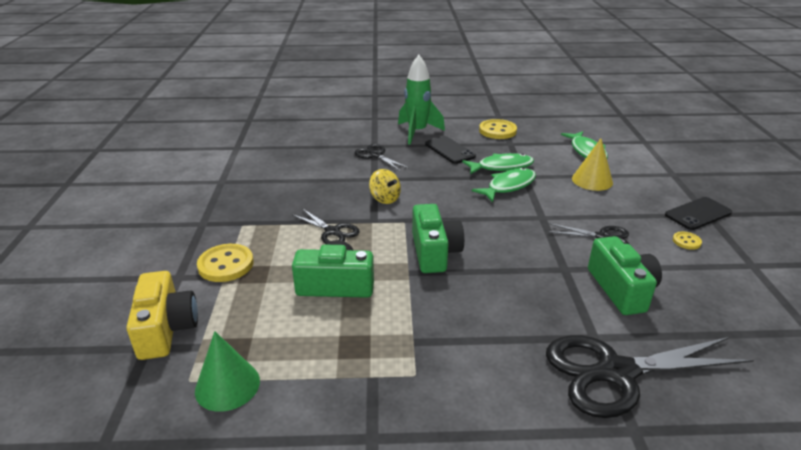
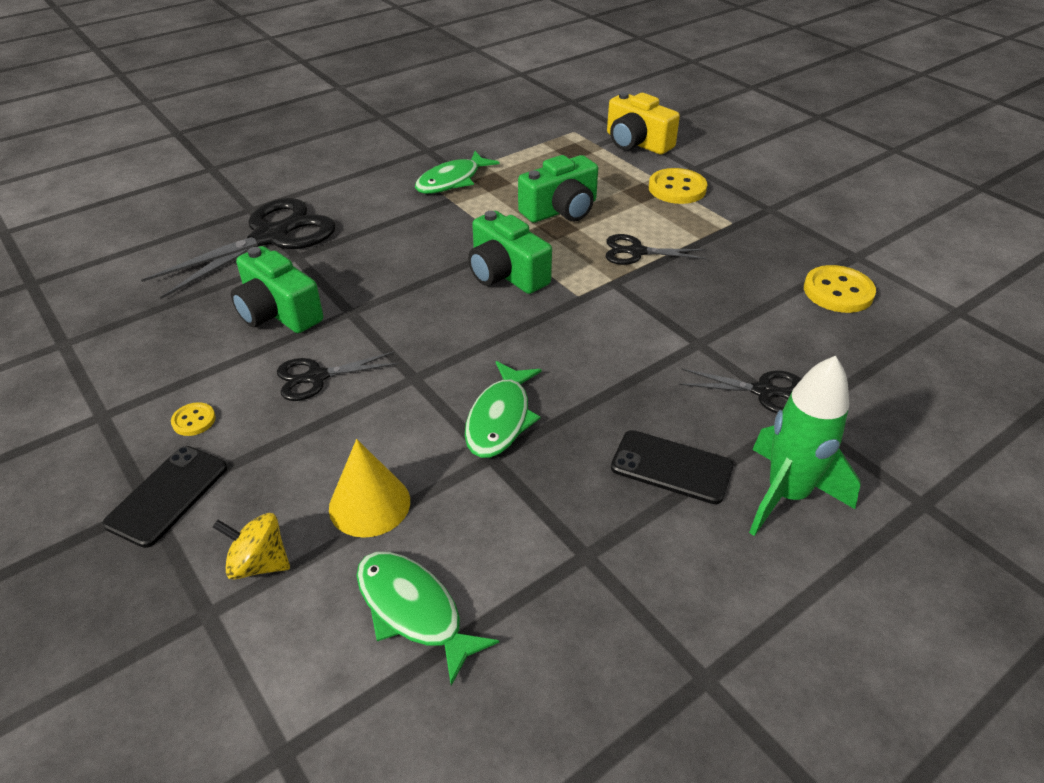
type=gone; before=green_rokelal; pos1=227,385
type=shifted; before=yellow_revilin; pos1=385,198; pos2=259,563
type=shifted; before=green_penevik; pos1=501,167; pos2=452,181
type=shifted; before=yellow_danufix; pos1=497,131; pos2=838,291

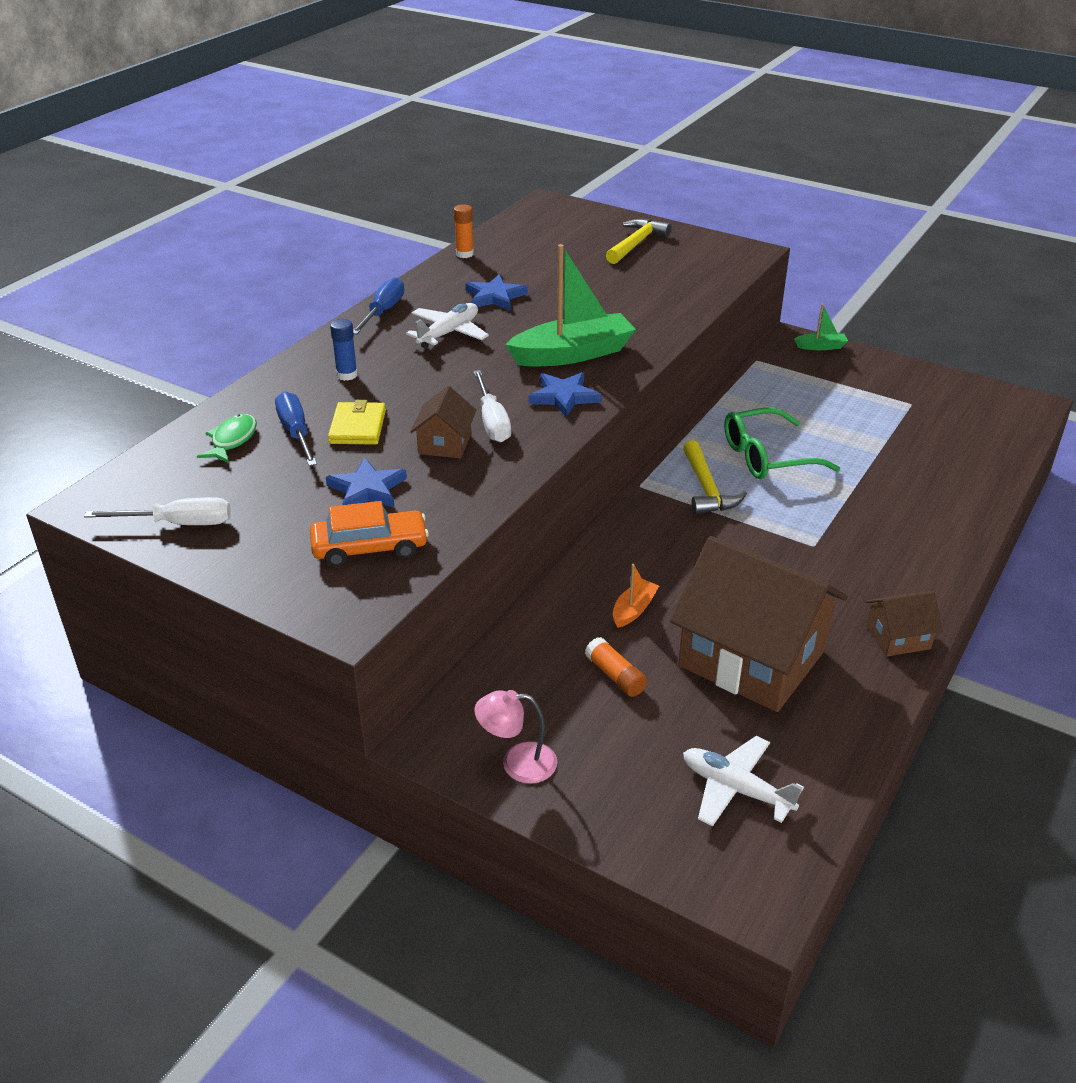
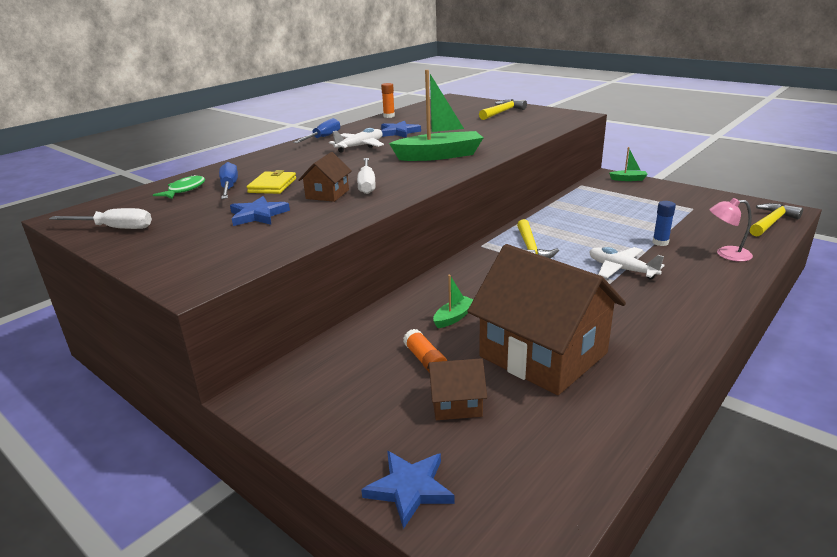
type=gone; before=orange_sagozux; pos1=370,548
type=gone; before=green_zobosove; pos1=767,457
type=new; after=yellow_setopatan; pos2=771,222
type=shifted; before=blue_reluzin; pos1=347,375; pos2=660,242
type=shifted; before=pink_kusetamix; pos1=517,763; pos2=726,254
type=shifted; before=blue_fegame; pos1=564,397; pos2=410,488
type=shifted; before=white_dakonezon; pos1=736,789; pos2=621,269
type=shifted; before=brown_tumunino; pos1=898,637; pos2=456,404
type=repainted; before=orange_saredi; after=green_saredi; pos1=633,610; pos2=454,317

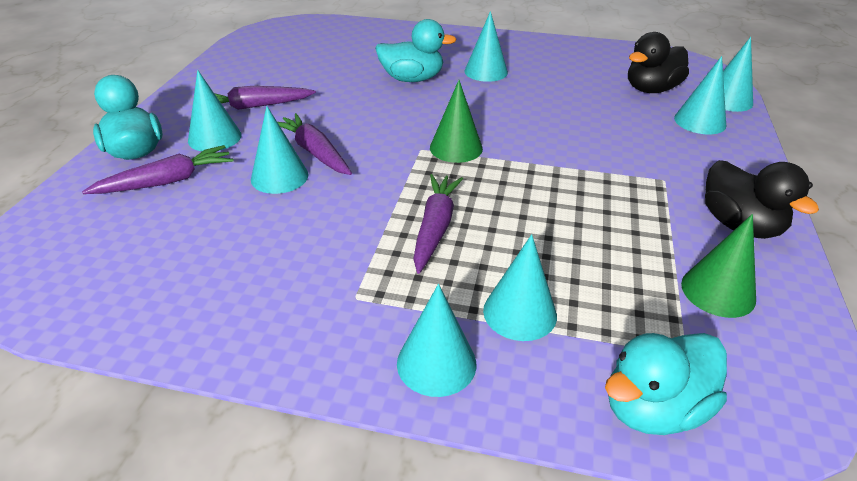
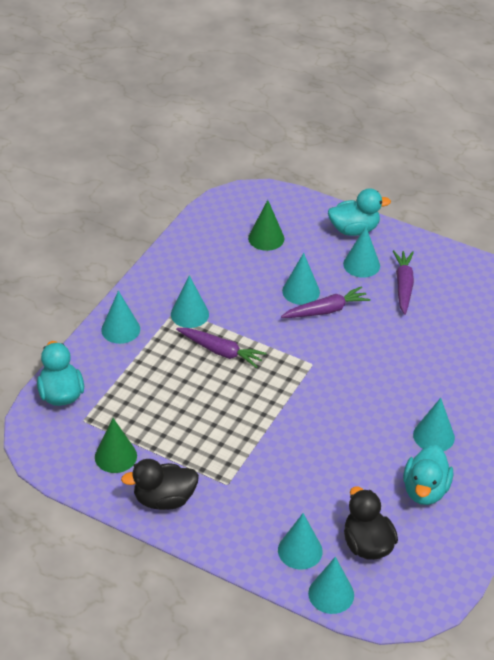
type=gone; before=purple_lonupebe; pos1=167,181
type=shifted; before=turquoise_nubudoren; pos1=412,79; pos2=425,490
type=shifted; before=green_rokelal; pos1=456,148; pos2=266,238
type=shifted; before=turquoise_rokelal; pos1=520,312; pos2=189,314

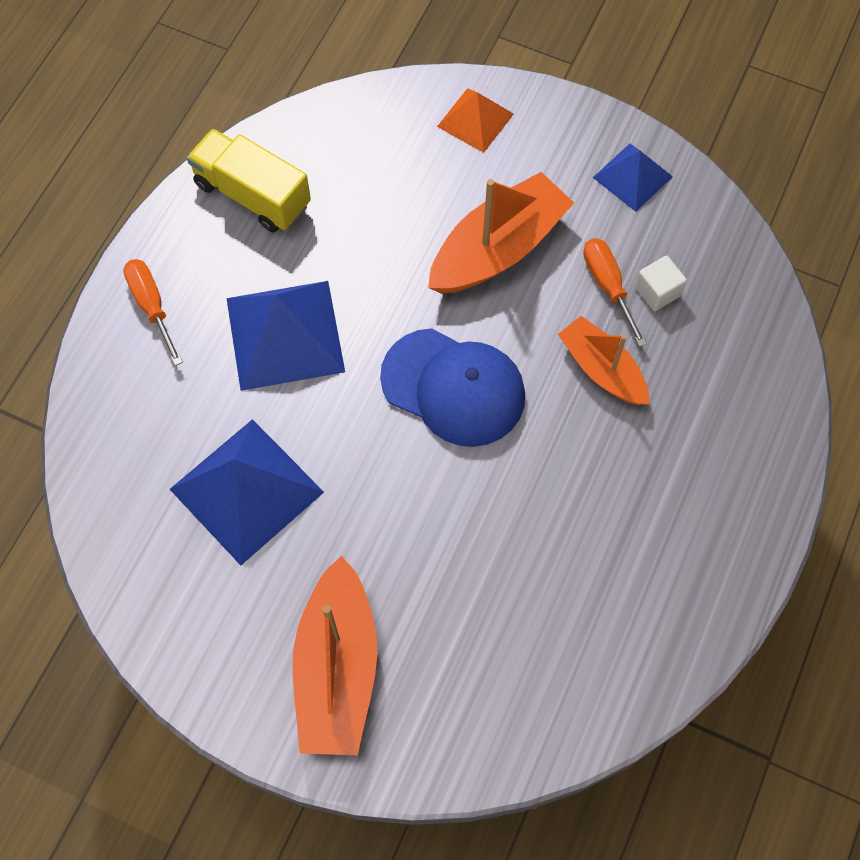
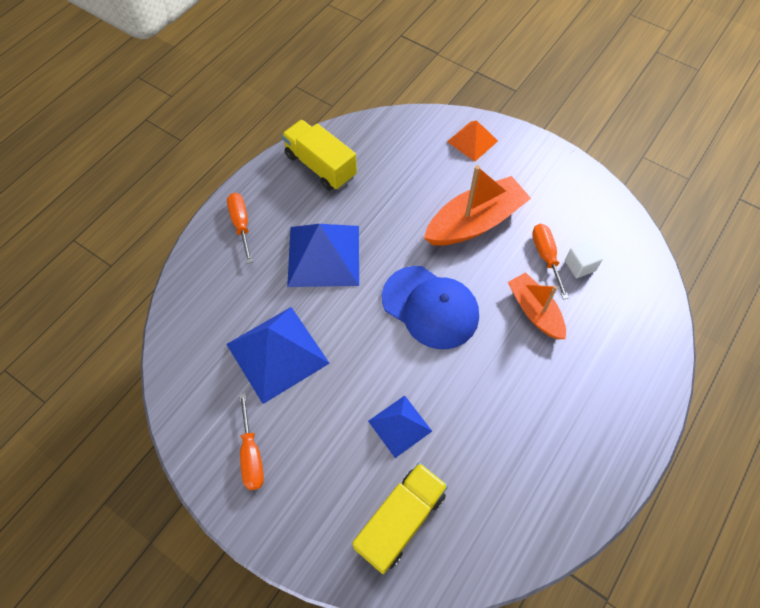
type=gone; before=orange_saredi; pos1=337,668
type=new; after=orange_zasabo; pos2=251,454
type=new; after=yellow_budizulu; pos2=400,520
type=shifted; before=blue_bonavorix; pos1=632,177; pos2=399,426

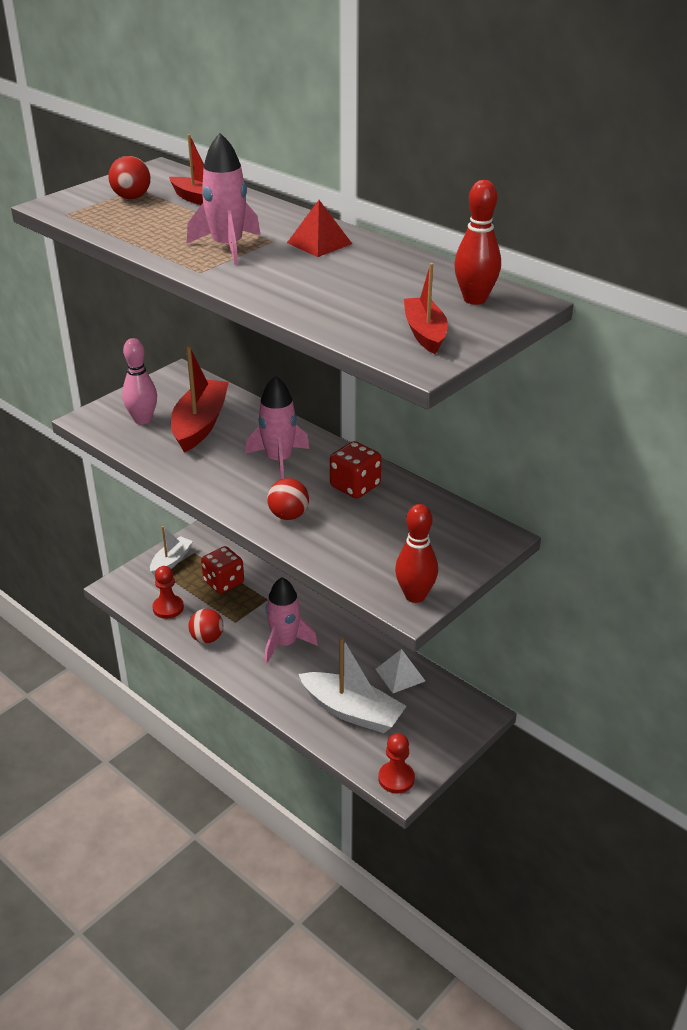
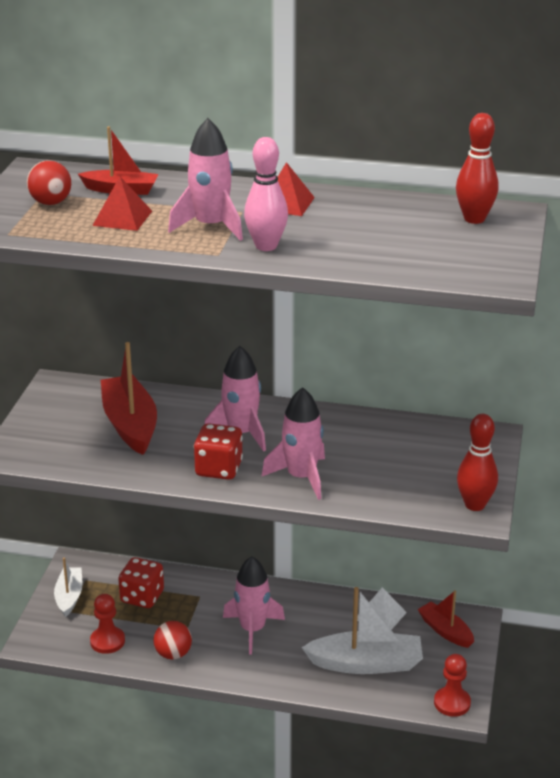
type=new; after=red_bonavorix; pos2=122,218
type=shifted; before=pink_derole; pos1=142,420; pos2=266,246
type=shifted; before=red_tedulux; pos1=355,486; pos2=218,469
type=shifted; before=red_saredi; pos1=425,333; pos2=445,631
type=swapped; before=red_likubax; after=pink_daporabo; pos1=288,515; pos2=301,477

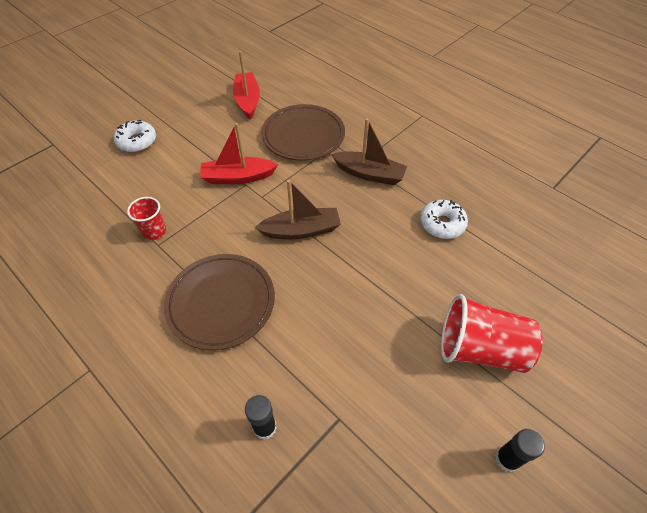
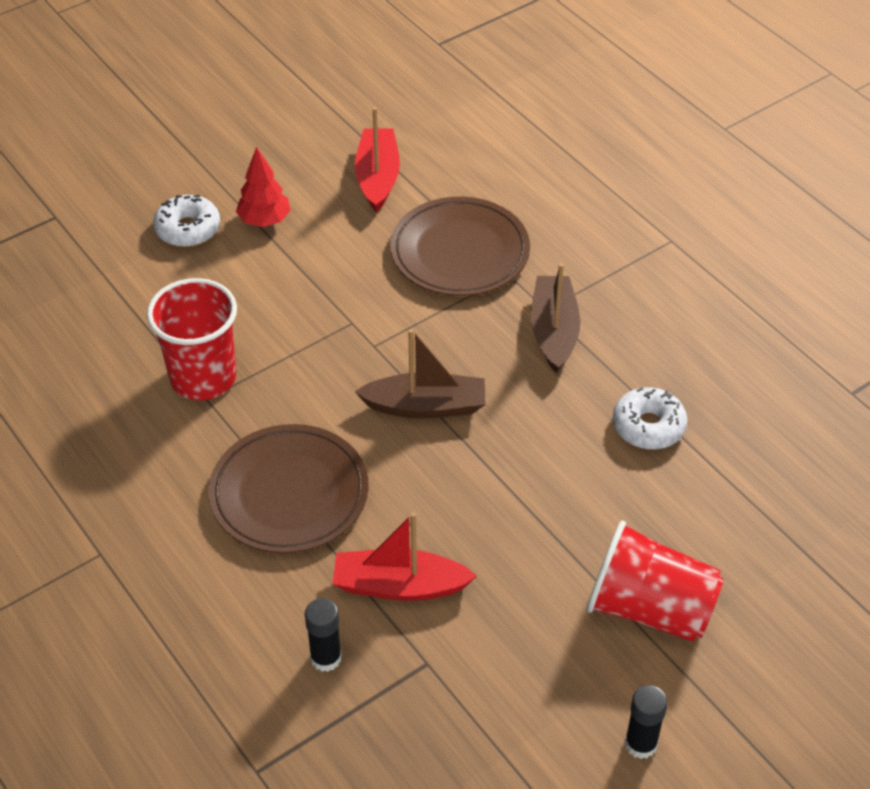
type=new; after=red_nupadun; pos2=264,220
type=shifted; before=red_saredi; pos1=238,177; pos2=399,586
type=rotated; before=brown_saredi; pos1=369,174; pos2=554,331; turn=-120
type=scaled; before=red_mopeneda; pos1=154,231; pos2=203,378; scale=1.84

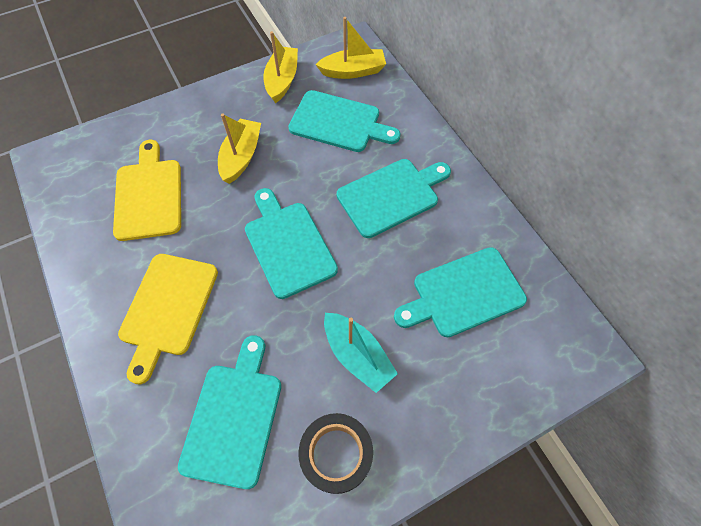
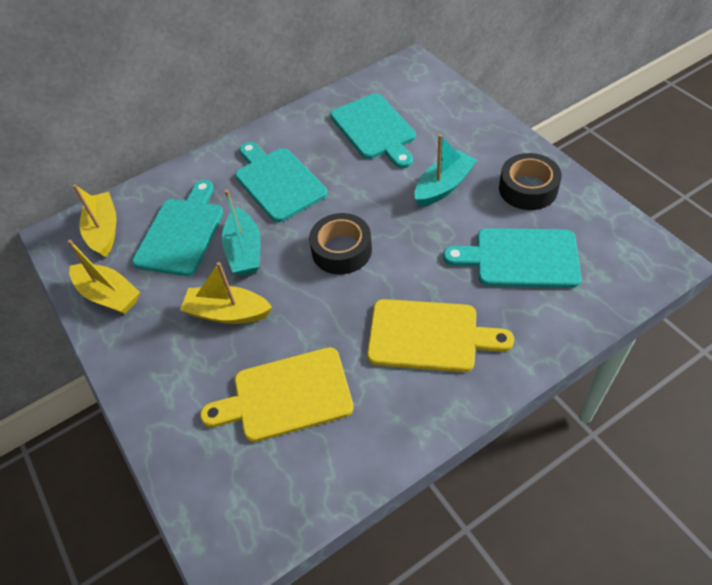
type=new; after=turquoise_saredi; pos2=244,251
type=swapped; before=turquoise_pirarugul; after=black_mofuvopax; pos1=288,245; pos2=341,250
type=rotated; before=yellow_saredi; pos1=282,80; pos2=109,295; turn=-150

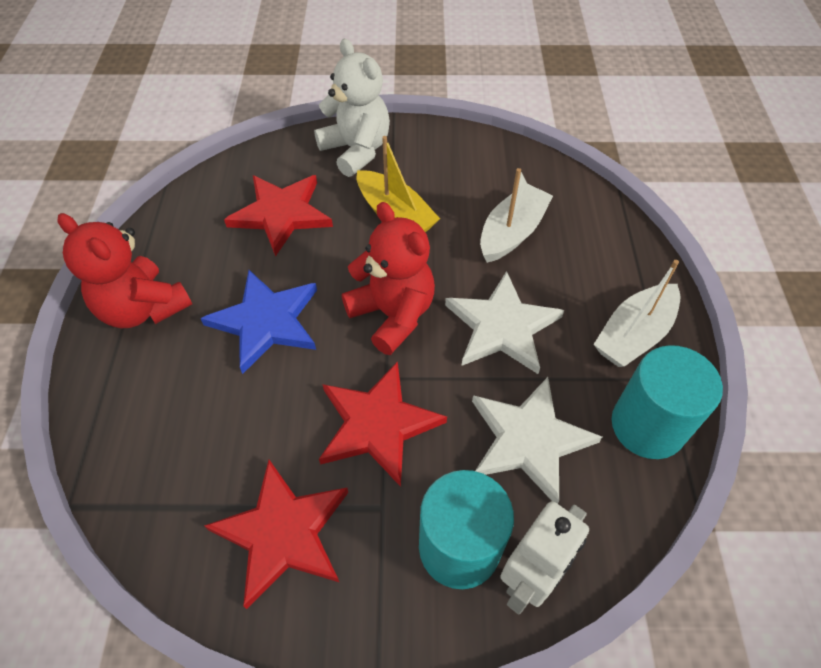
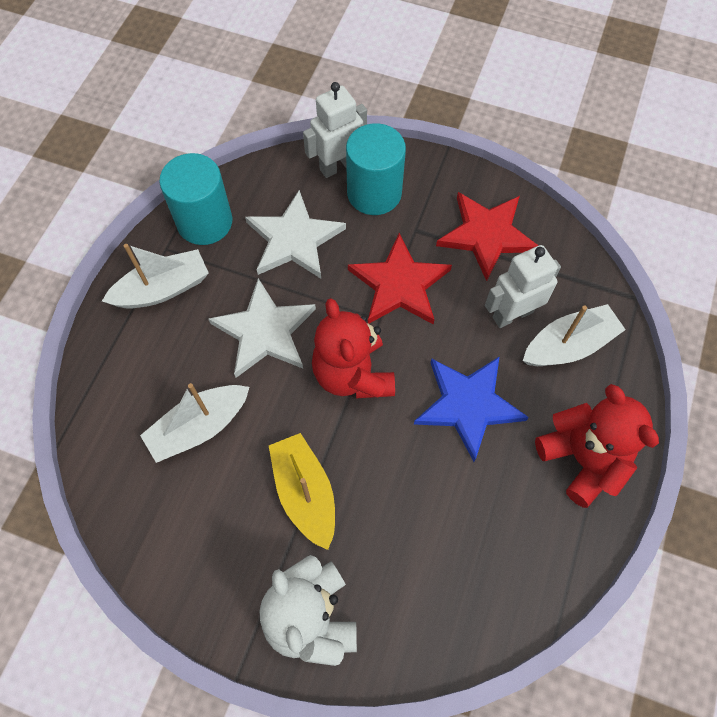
type=gone; before=red_fegame; pos1=281,214
type=new; after=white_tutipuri; pos2=512,314
type=new; after=white_saredi; pos2=569,345

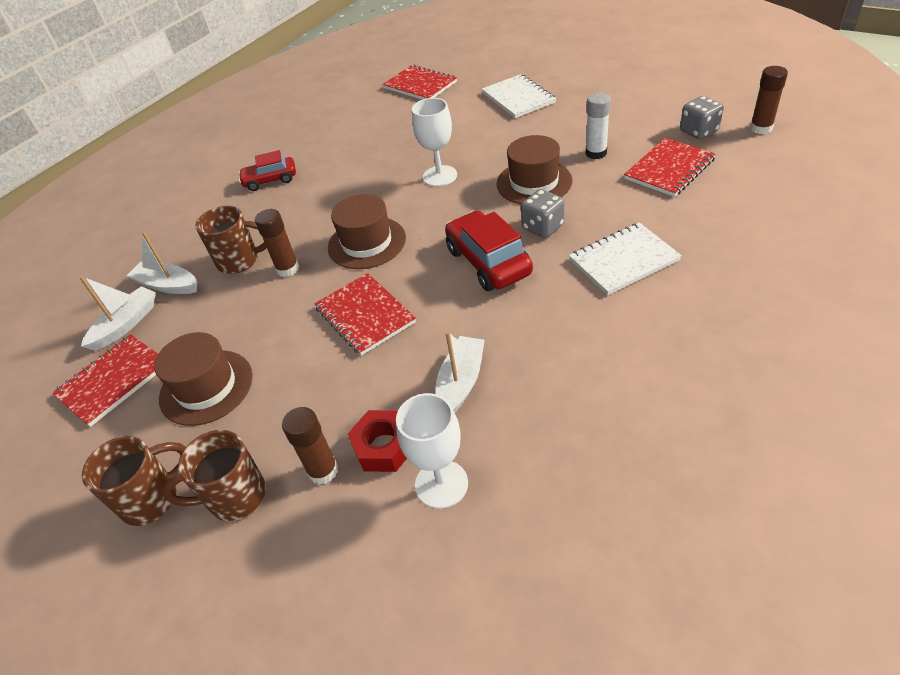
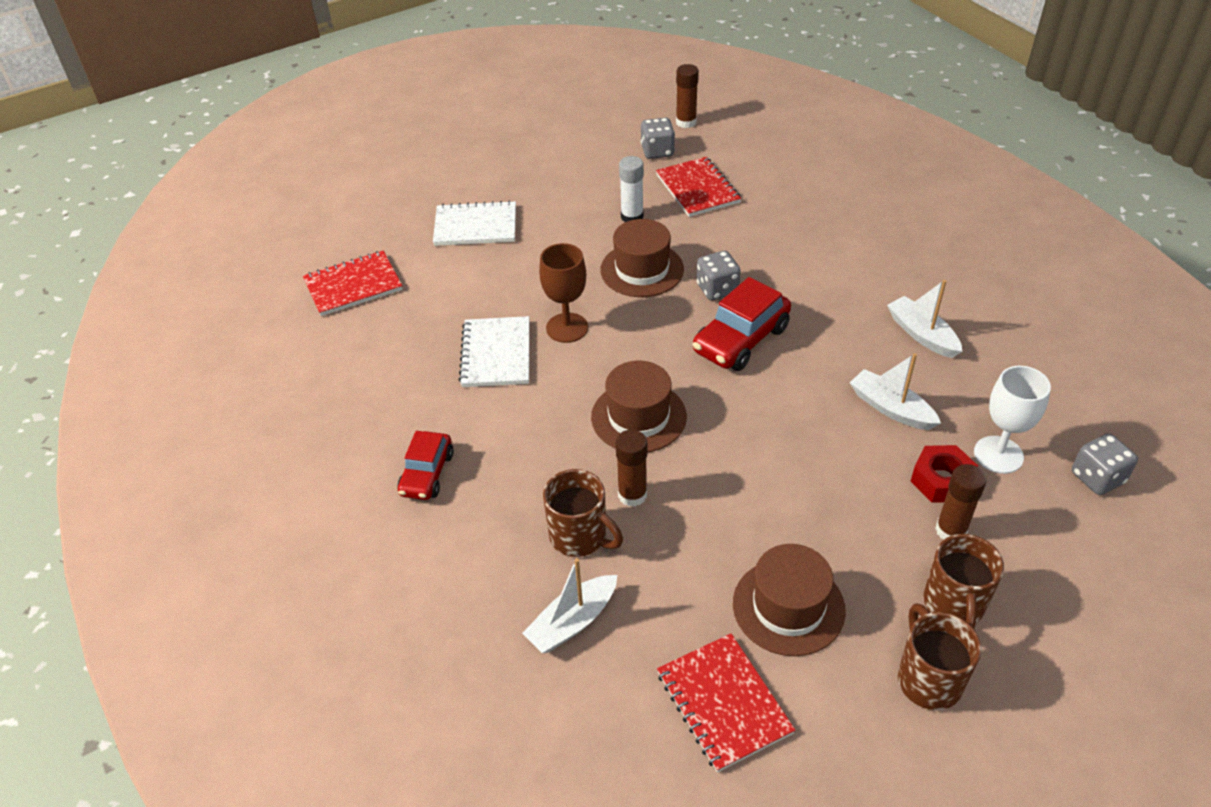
type=gone; before=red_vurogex; pos1=365,315
type=new; after=grey_tedulux; pos2=1097,478
type=shifted; before=white_saredi; pos1=126,324; pos2=922,334
type=shifted; before=white_vurogex; pos1=623,260; pos2=496,354
type=repainted; before=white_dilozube; after=brown_dilozube; pos1=440,176; pos2=567,328
type=rotated; before=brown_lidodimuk; pos1=240,260; pos2=580,537; turn=105
type=rotated; before=red_sagozux; pos1=488,262; pos2=741,340; turn=-45

